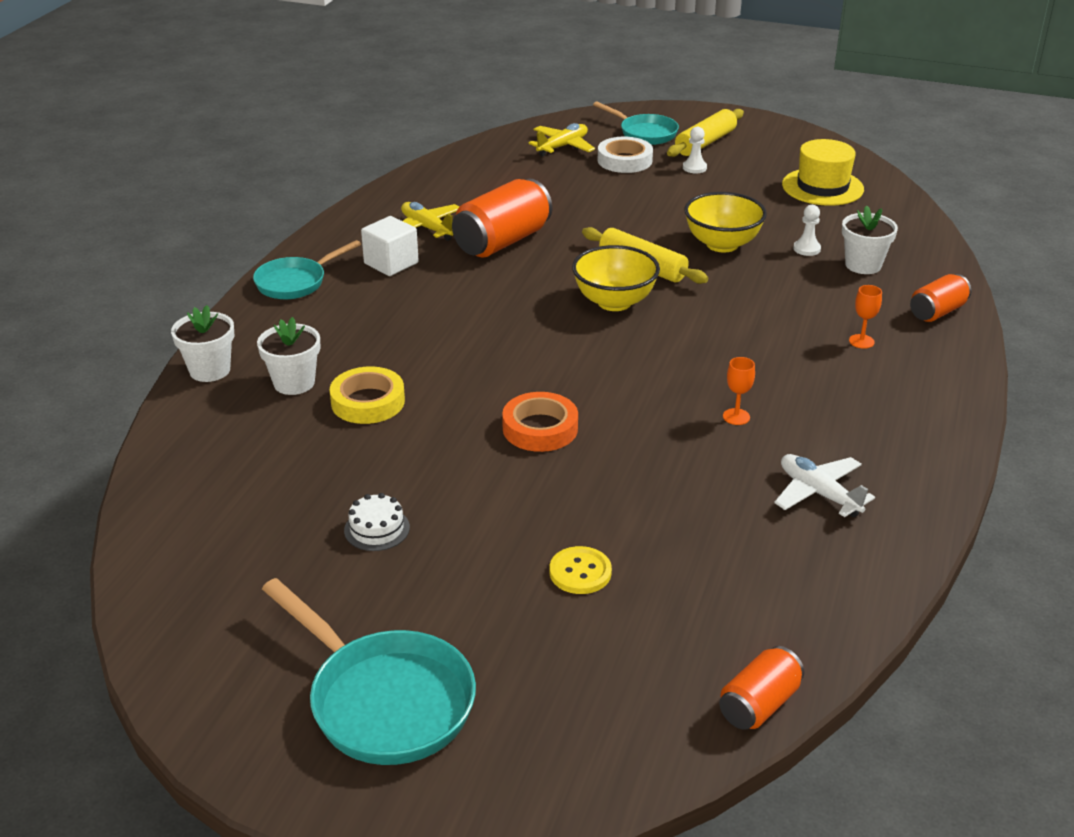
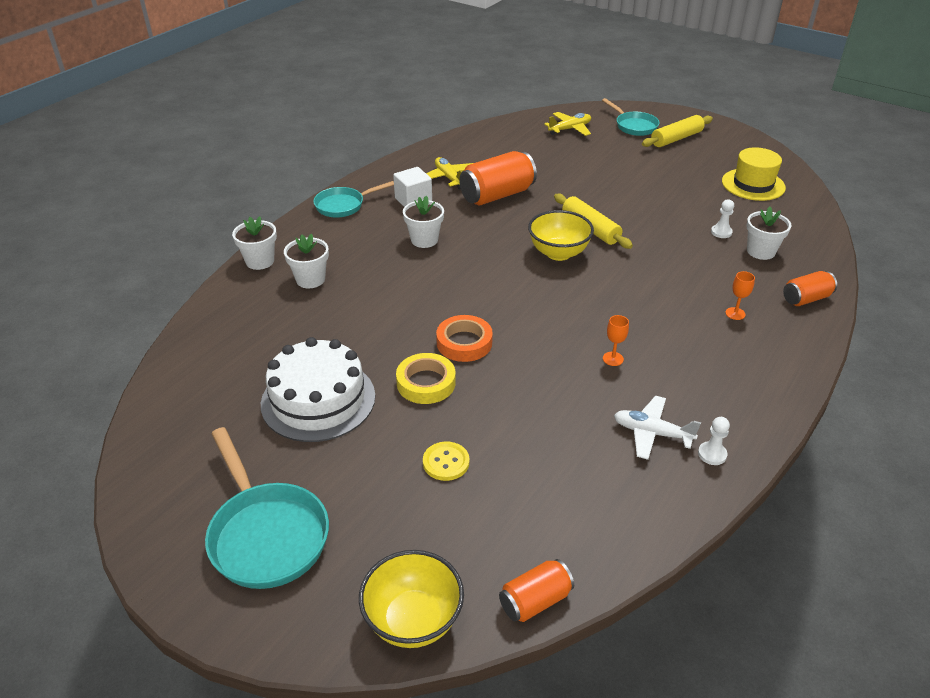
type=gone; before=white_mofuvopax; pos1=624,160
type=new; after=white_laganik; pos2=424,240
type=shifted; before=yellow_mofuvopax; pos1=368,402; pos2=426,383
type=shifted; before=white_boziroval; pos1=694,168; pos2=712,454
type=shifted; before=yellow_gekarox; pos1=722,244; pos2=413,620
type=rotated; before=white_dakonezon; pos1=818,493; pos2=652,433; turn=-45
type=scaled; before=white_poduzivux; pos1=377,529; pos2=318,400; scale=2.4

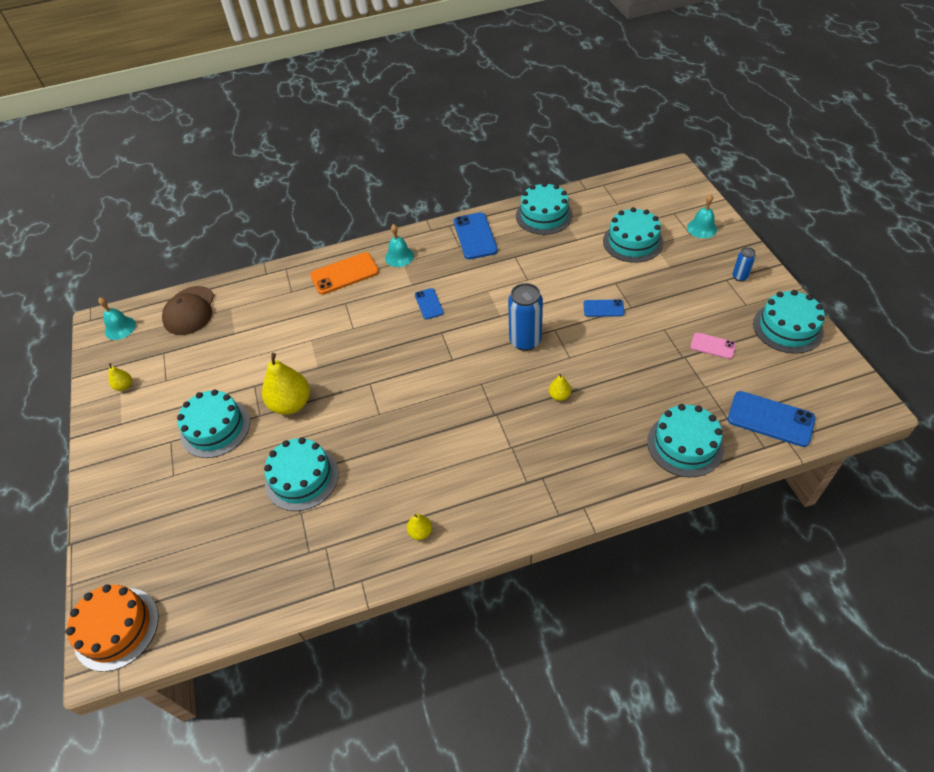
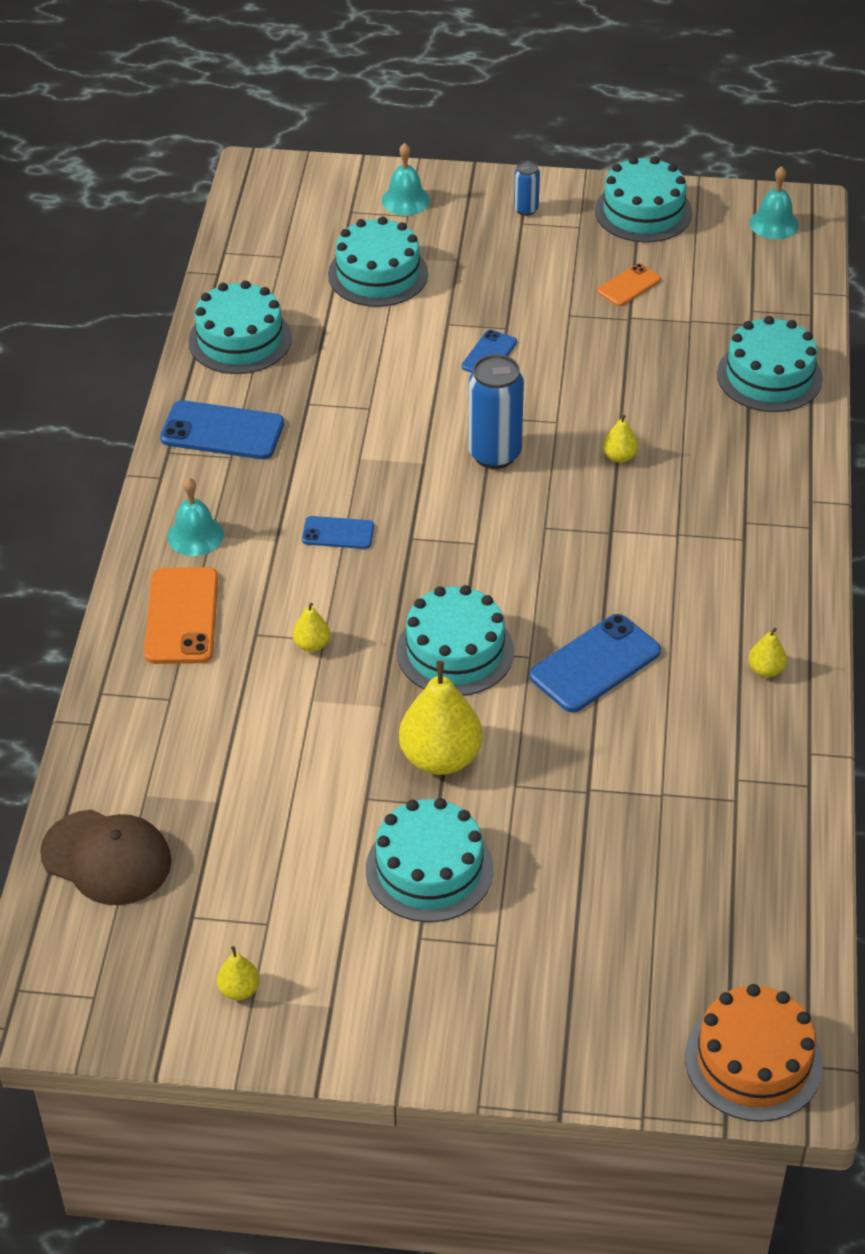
type=new; after=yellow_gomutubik; pos2=312,644
type=shifted; before=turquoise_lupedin; pos1=120,328; pos2=774,224
type=shifted; before=turquoise_poduzivux; pos1=302,478; pos2=455,651
type=shifted; before=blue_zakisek; pos1=770,419; pos2=595,664
type=repainted; before=pink_zakisek; after=orange_zakisek; pos1=712,346; pos2=629,285

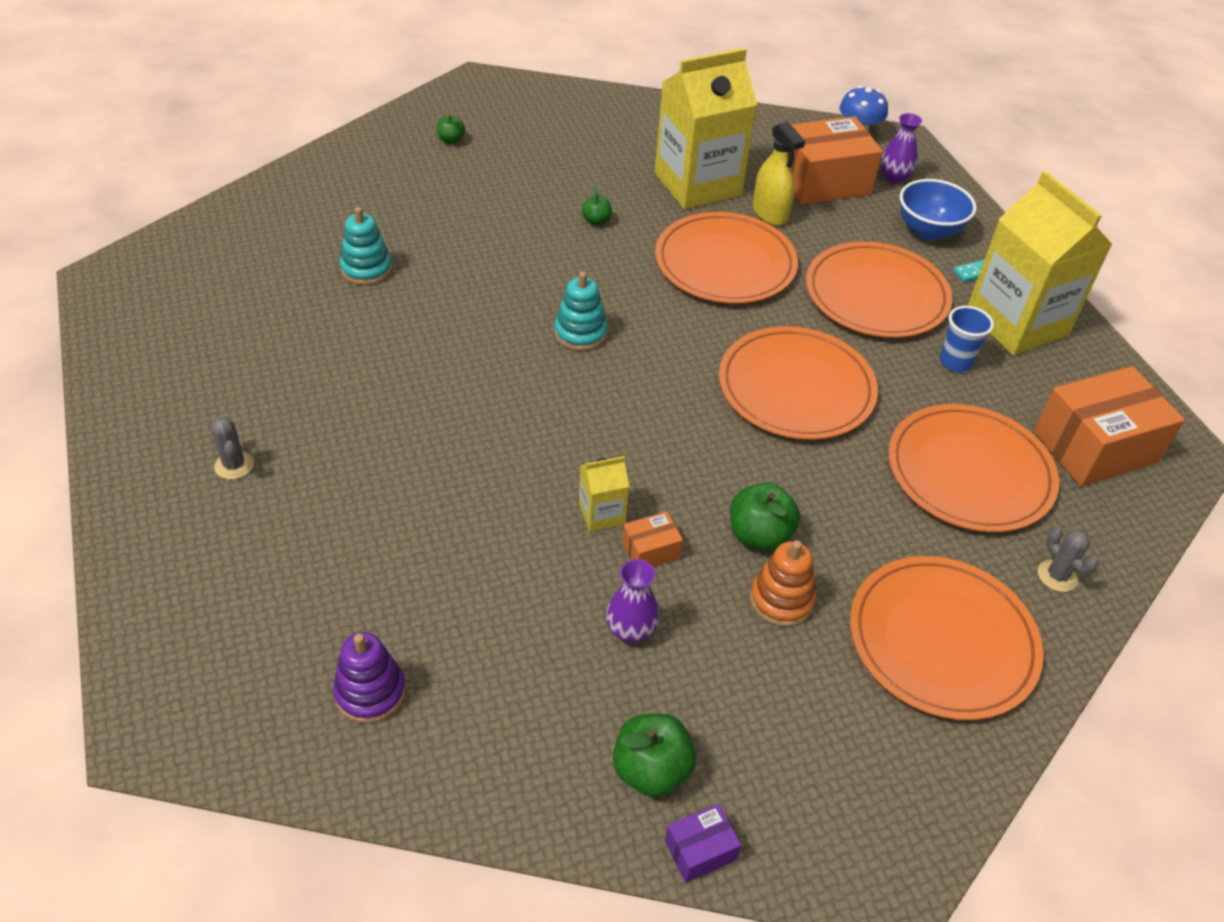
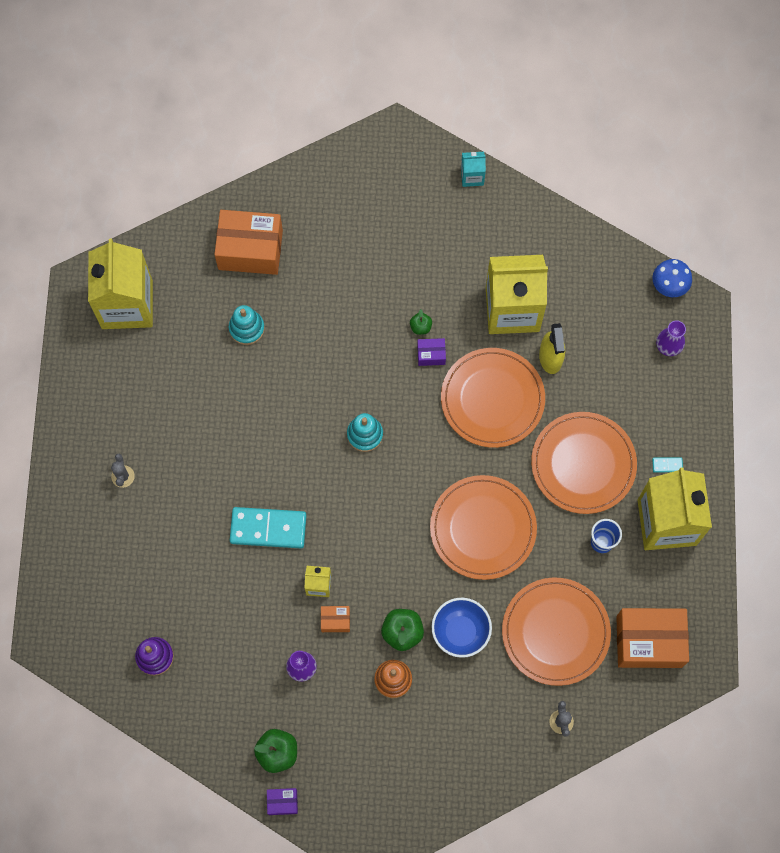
type=gone; before=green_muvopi; pos1=451,140
type=gone; before=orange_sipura; pos1=942,640
type=new; after=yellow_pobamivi; pos2=127,304
type=new; after=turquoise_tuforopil; pos2=268,528
type=new; after=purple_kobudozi; pos2=431,355
type=new; after=turquoise_pobamivi; pos2=472,176
type=shifted; before=orange_kobudozi; pos1=823,182; pos2=250,250
type=shifted; before=blue_gekarox; pos1=928,231; pos2=460,632

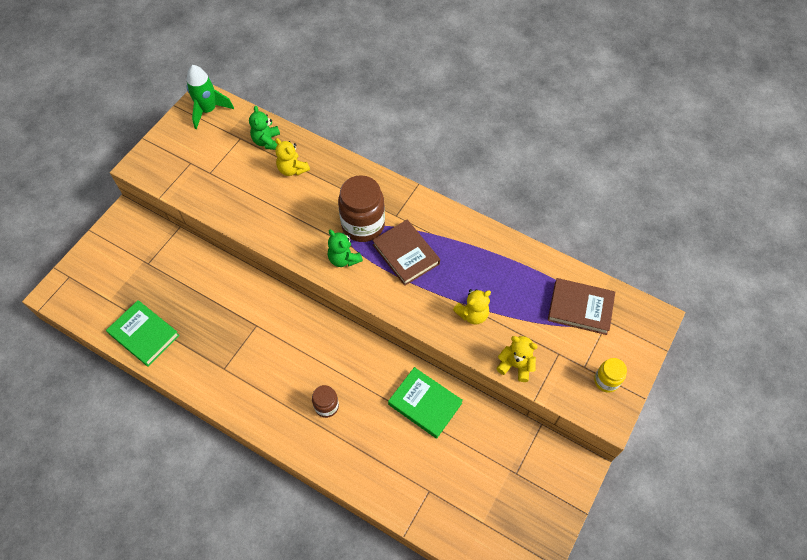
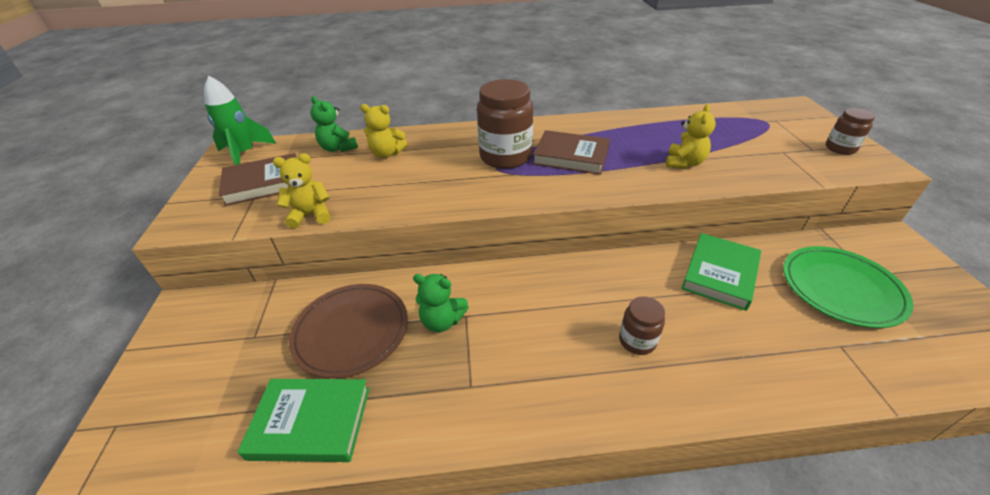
type=new; after=brown_sipura; pos2=351,331
type=new; after=green_sipura; pos2=841,288
type=shifted; before=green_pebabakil; pos1=344,259; pos2=442,321
type=shifted; before=yellow_pebabakil; pos1=515,365; pos2=311,215
type=shifted; before=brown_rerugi; pos1=580,308; pos2=263,183
type=repainted; before=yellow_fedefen; after=brown_fedefen; pos1=606,381; pos2=840,148
type=rotated; before=green_rerugi; pos1=425,404; pos2=720,274; turn=-60

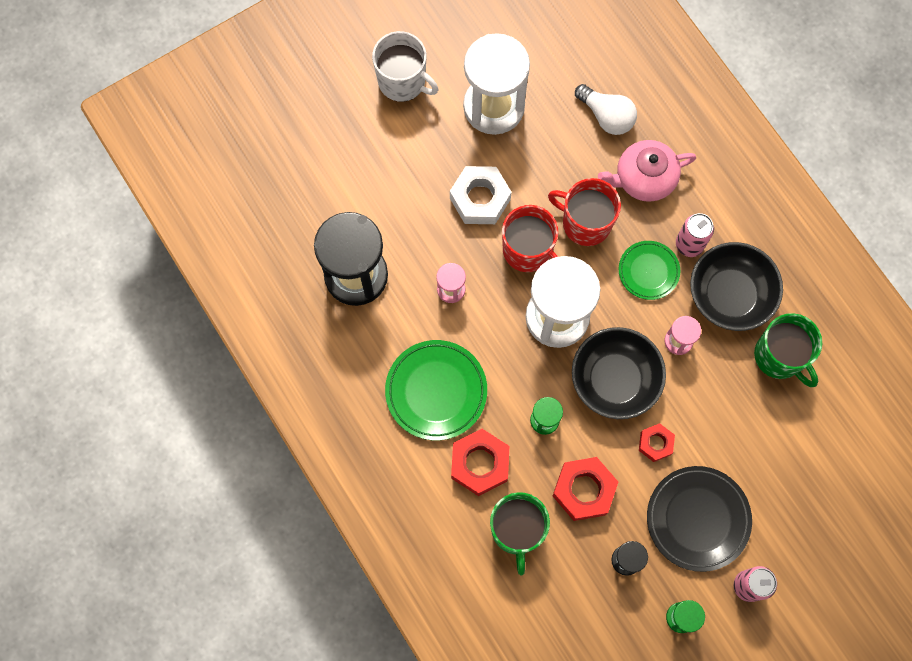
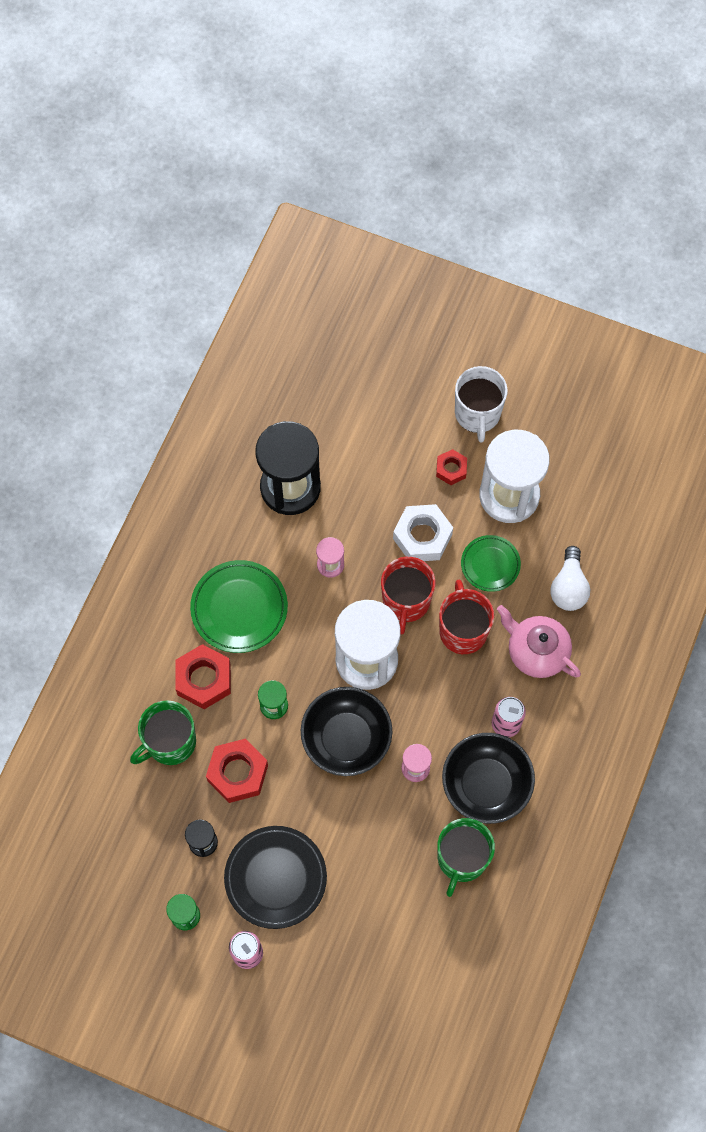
type=shifted; before=green_sipura; pos1=648,271; pos2=490,564
type=shifted; before=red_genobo; pos1=655,443; pos2=451,469

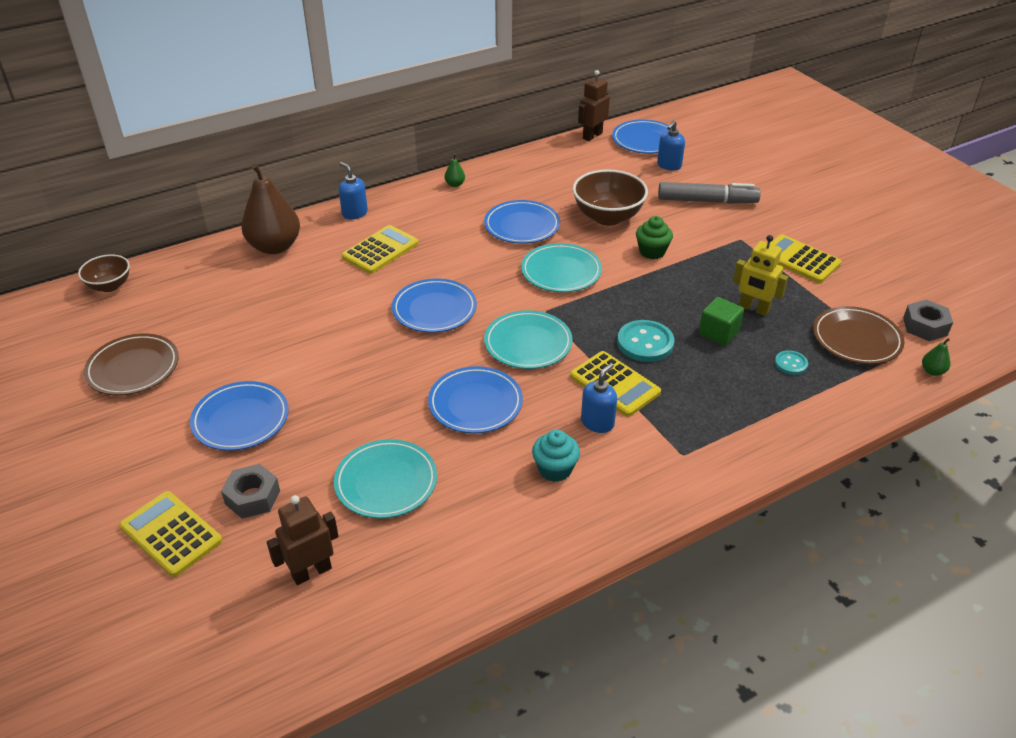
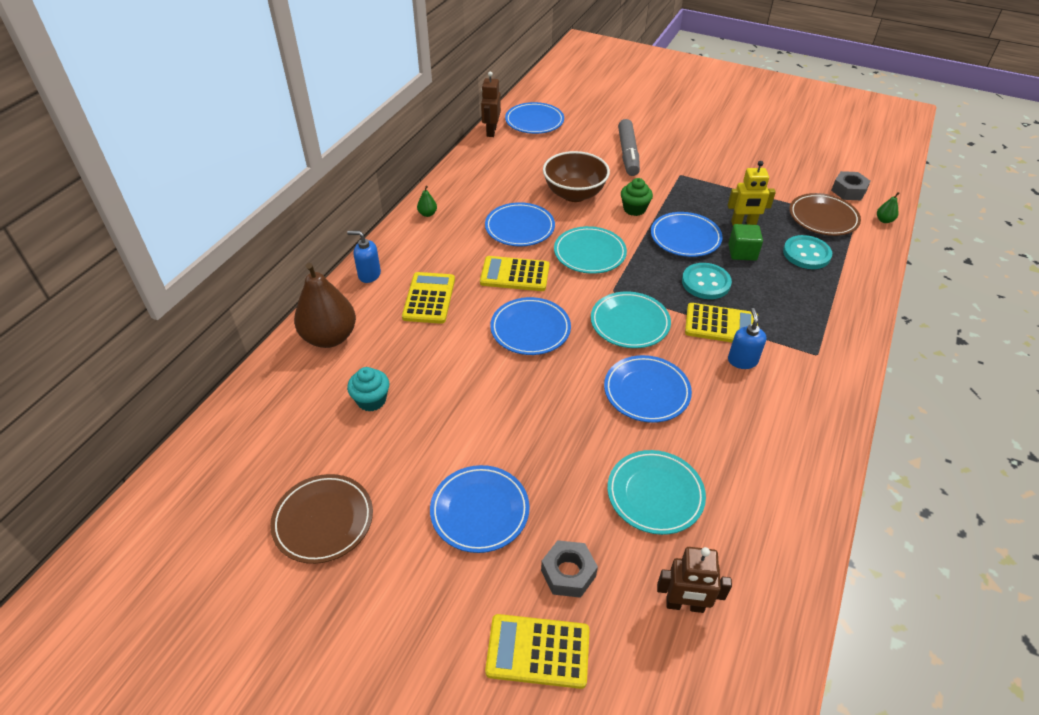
type=gone; before=brown_gekarox; pos1=110,286
type=gone; before=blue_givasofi; pos1=669,165
type=new; after=blue_sipura; pos2=685,238
type=shifted; before=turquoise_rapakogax; pos1=555,469; pos2=371,400
type=shifted; before=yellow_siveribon; pos1=799,260; pos2=515,274
type=rotated; before=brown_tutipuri; pos1=311,572; pos2=684,605; turn=-105
type=rotated; before=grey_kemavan; pos1=707,201; pos2=628,154; turn=120
type=scaled; before=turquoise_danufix; pos1=790,364; pos2=806,254; scale=1.8

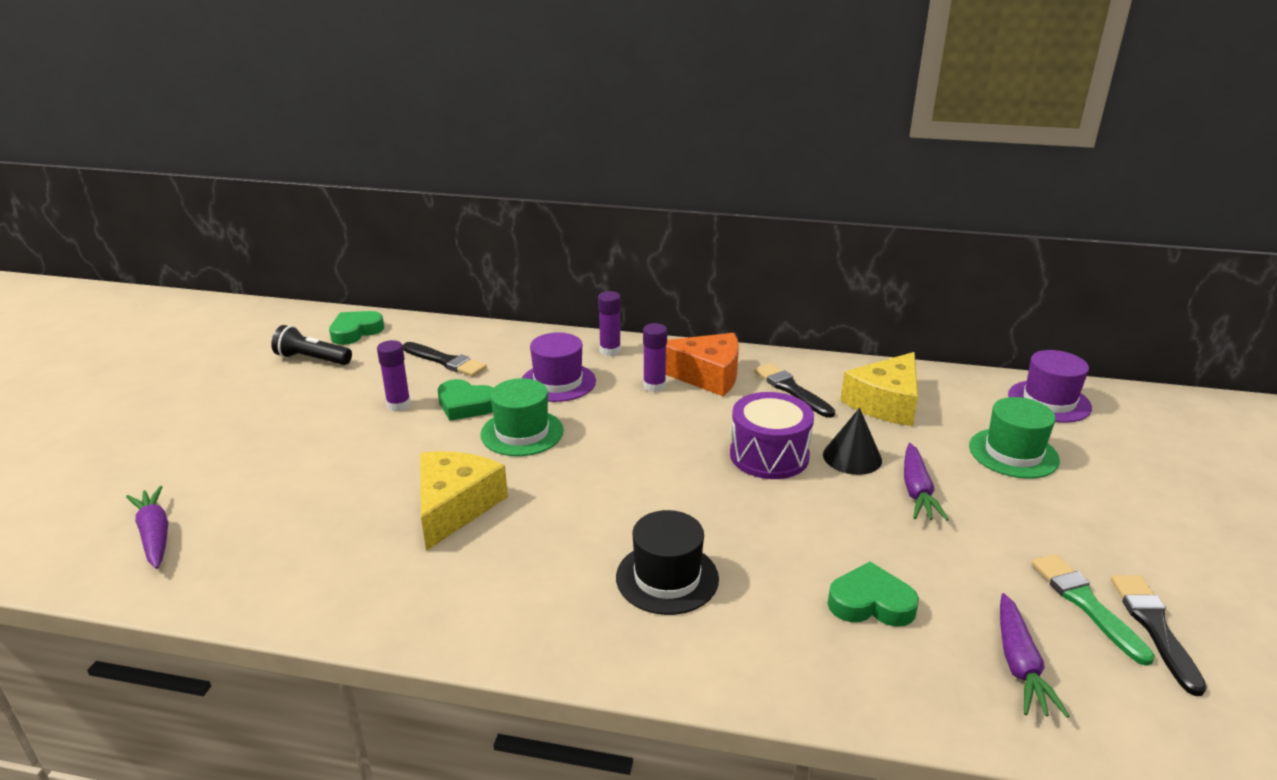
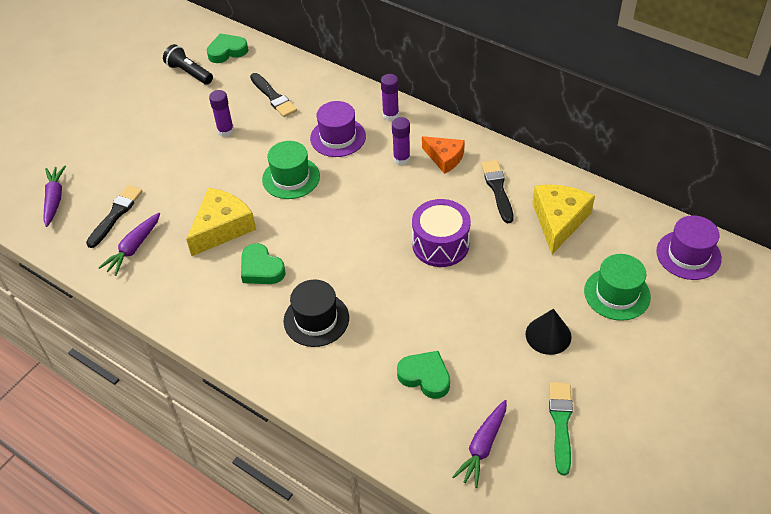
type=shifted; before=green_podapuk; pos1=466,405; pos2=261,269
type=shifted; before=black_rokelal; pos1=852,457; pos2=548,335
type=shifted; before=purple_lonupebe; pos1=917,491; pos2=133,248
type=shifted; before=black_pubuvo; pos1=1154,627; pos2=116,214
type=rotated; before=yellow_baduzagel; pos1=886,403; pos2=558,221; turn=135
type=scaled; before=orange_baduzagel; pos1=706,375; pos2=444,158; scale=0.66

